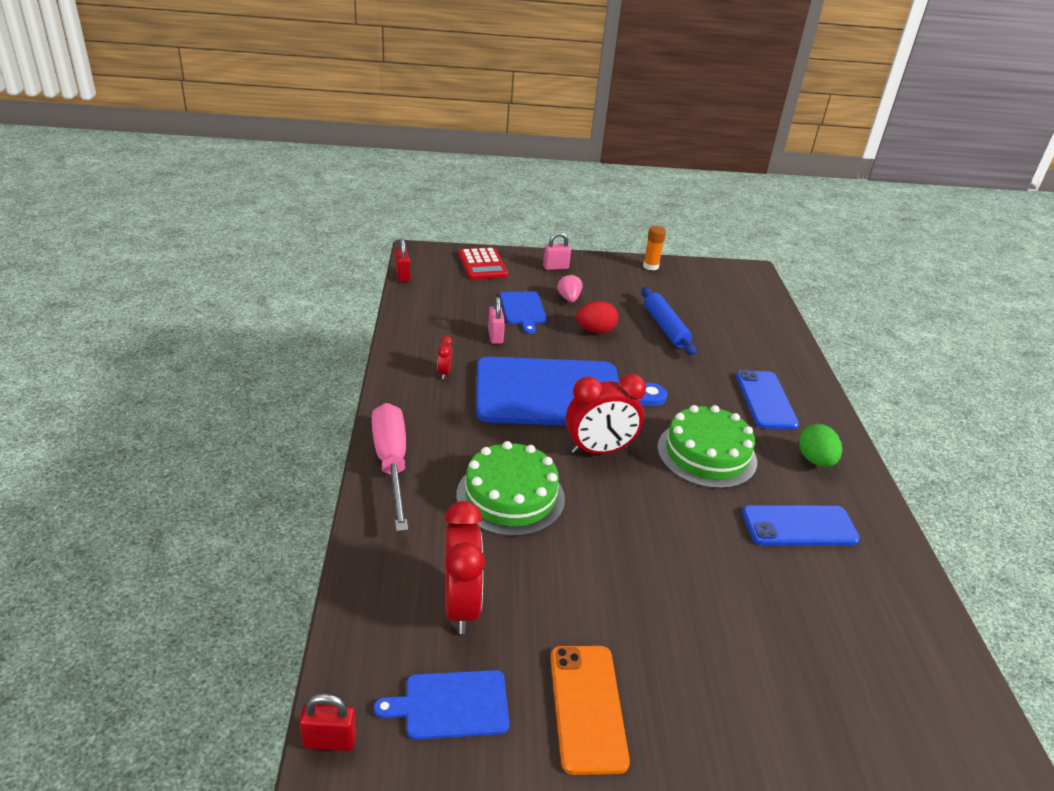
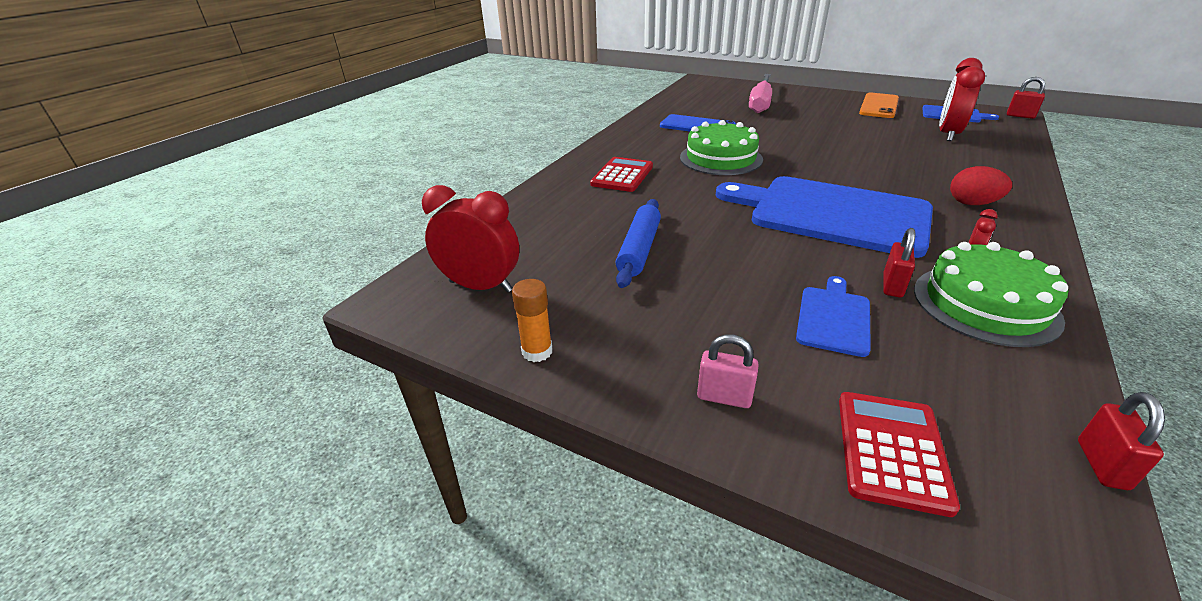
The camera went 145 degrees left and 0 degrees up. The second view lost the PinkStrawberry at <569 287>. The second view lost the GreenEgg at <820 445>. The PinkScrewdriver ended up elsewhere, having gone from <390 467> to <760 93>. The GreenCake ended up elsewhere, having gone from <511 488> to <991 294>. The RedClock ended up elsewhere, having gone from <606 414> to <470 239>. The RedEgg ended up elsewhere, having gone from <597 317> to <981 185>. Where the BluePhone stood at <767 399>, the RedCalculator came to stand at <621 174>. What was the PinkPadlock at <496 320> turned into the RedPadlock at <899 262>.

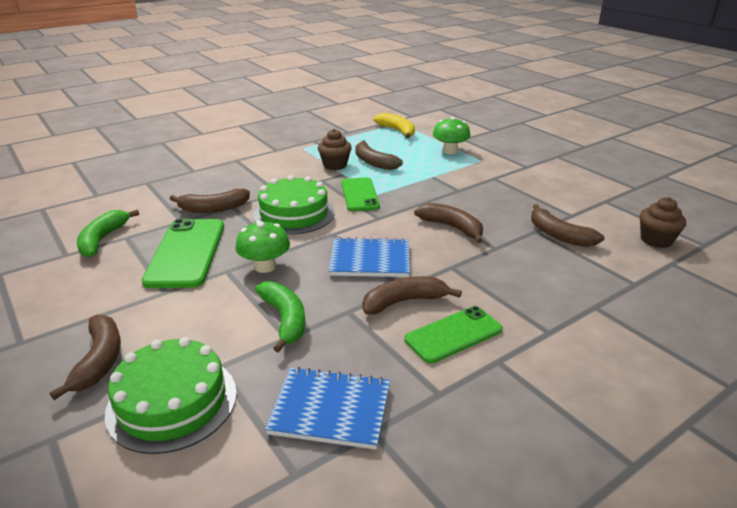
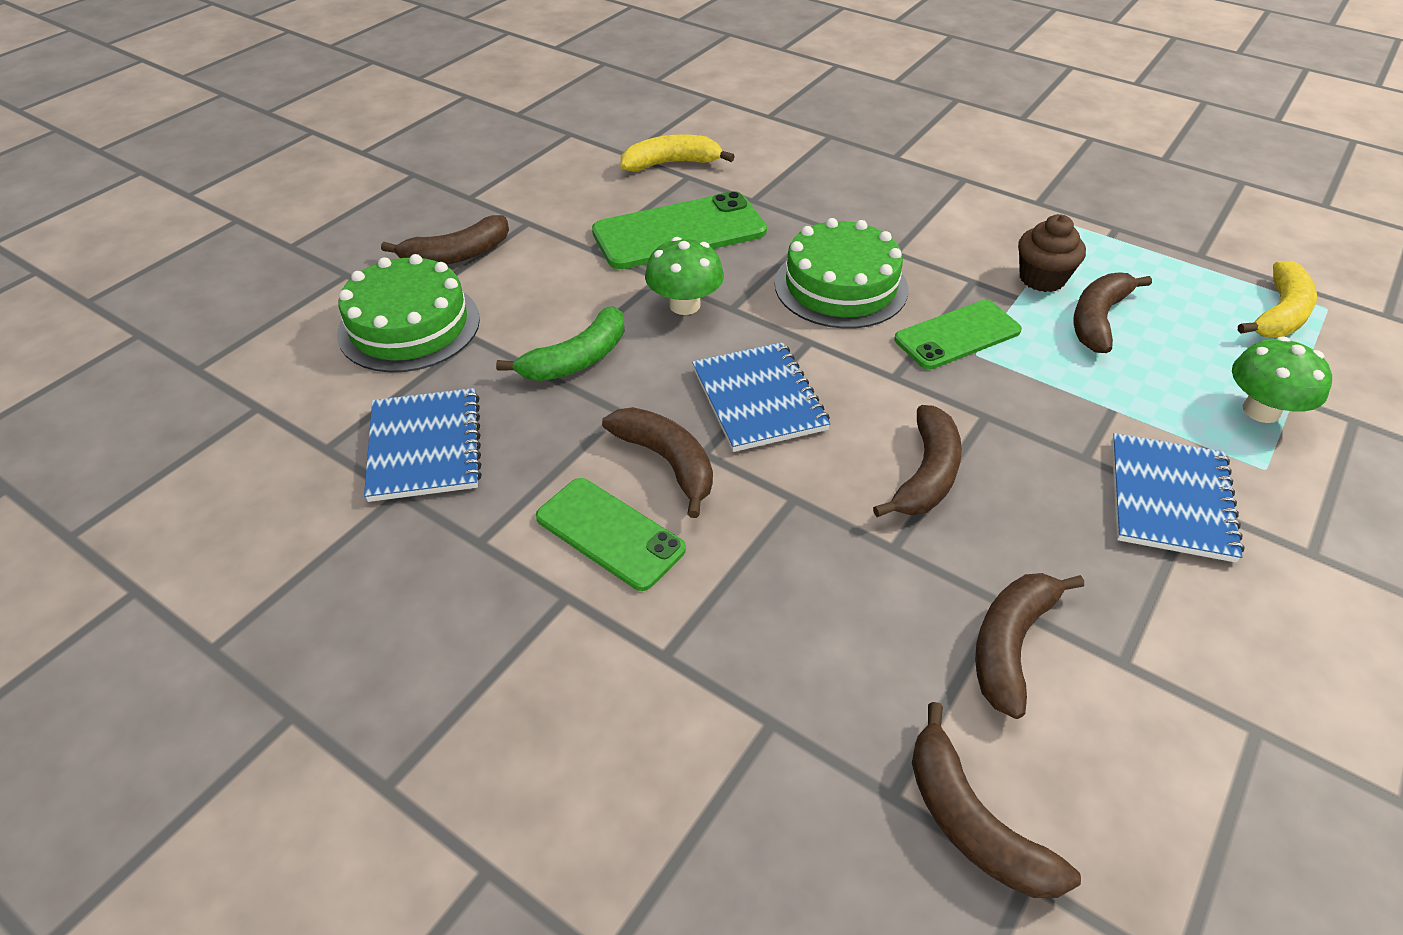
The camera went 70 degrees right and 15 degrees up. The second view lost the BrownCupcake at <663 222>. The second view gained the BlueNotebook at <1178 498>. The BrownBanana ended up elsewhere, having gone from <210 201> to <996 800>. What was the GreenBanana at <108 233> turned into the YellowBanana at <678 152>.

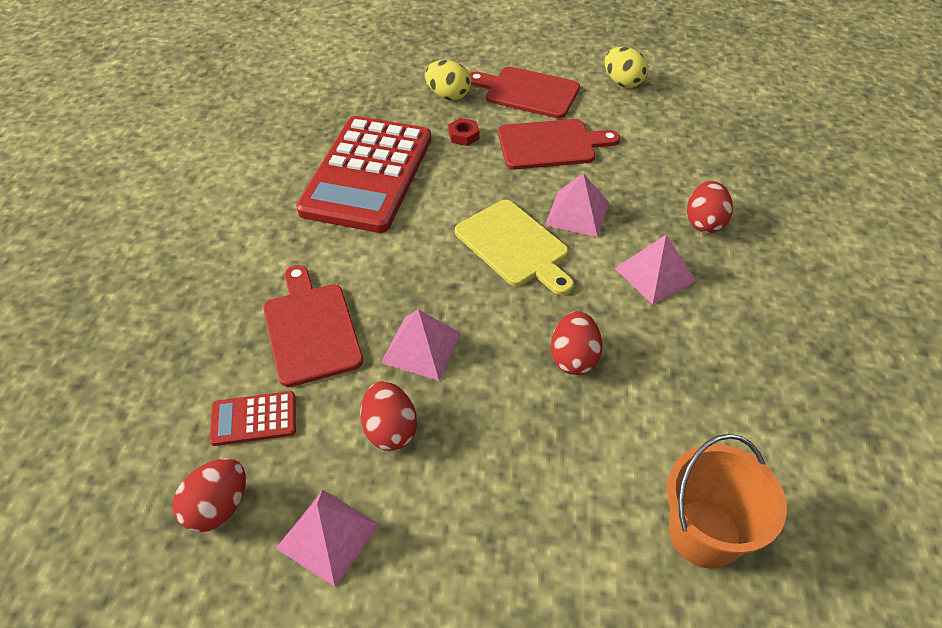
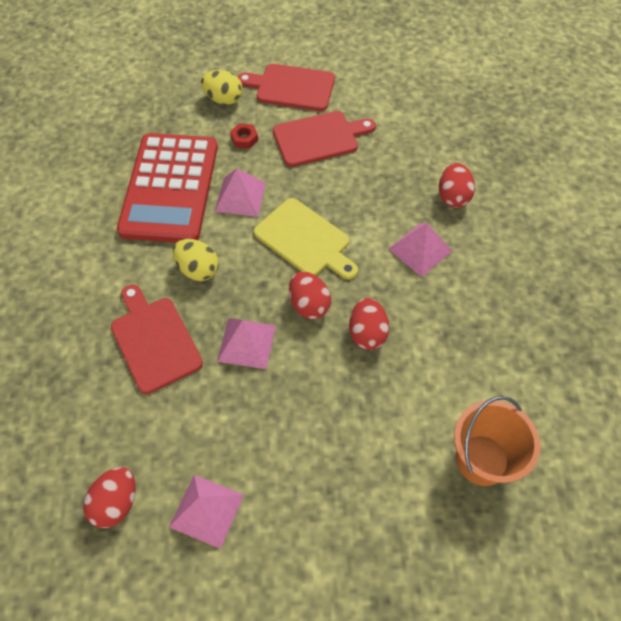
The camera went 10 degrees left and 10 degrees up. The second view lost the RedCalculator at <253 418>. The RedEgg ended up elsewhere, having gone from <388 416> to <310 295>. The PinkPyramid ended up elsewhere, having gone from <577 205> to <240 192>. The YellowEgg ended up elsewhere, having gone from <626 67> to <196 260>.

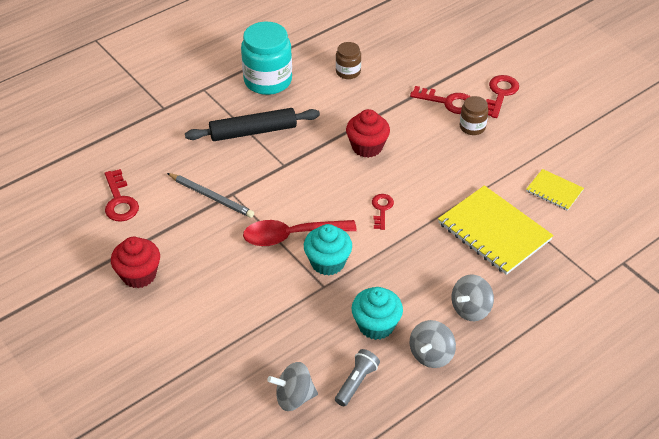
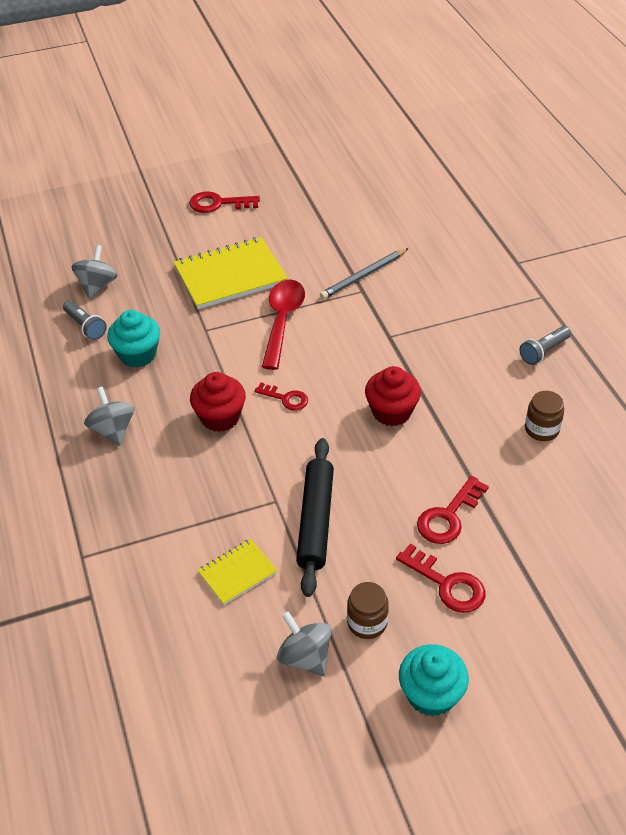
The camera went 110 degrees right and 0 degrees up. The RedKey ended up elsewhere, having gone from <122 195> to <224 202>. The RedCupcake ended up elsewhere, having gone from <135 262> to <218 402>. The BlackRollingPin ended up elsewhere, having gone from <252 124> to <315 517>. The TurquoiseCupcake ended up elsewhere, having gone from <328 250> to <434 680>. The GreySpinningTop ended up elsewhere, having gone from <433 344> to <304 643>. The YellowNotebook ended up elsewhere, having gone from <496 230> to <231 273>. The BrownJar ended up elsewhere, having gone from <474 115> to <368 610>. Where the TurquoiseJar stood at <266 58>, the GreyFlashlight came to stand at <545 345>.

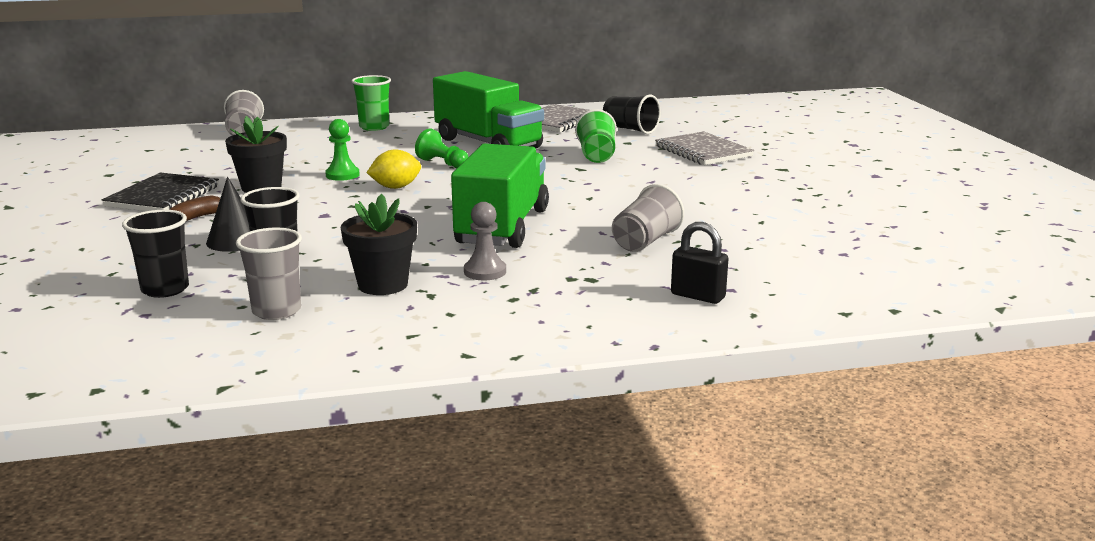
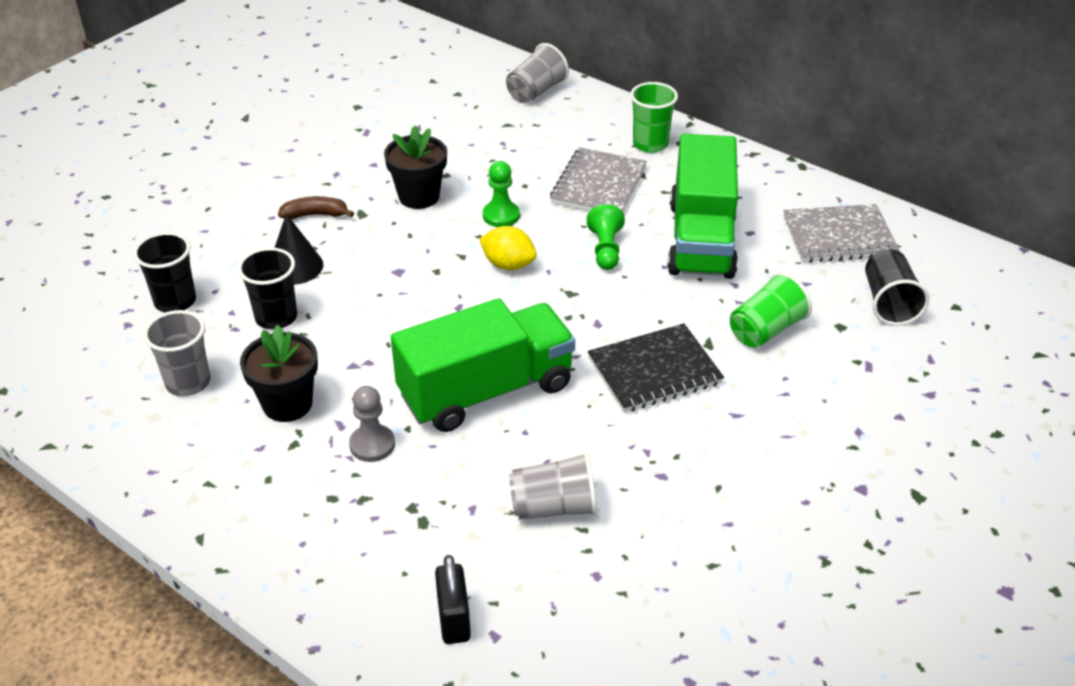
The camera went 50 degrees right and 20 degrees up. The BlackNotebook ended up elsewhere, having gone from <160 191> to <656 367>. The GreyNotebook ended up elsewhere, having gone from <704 148> to <598 179>.

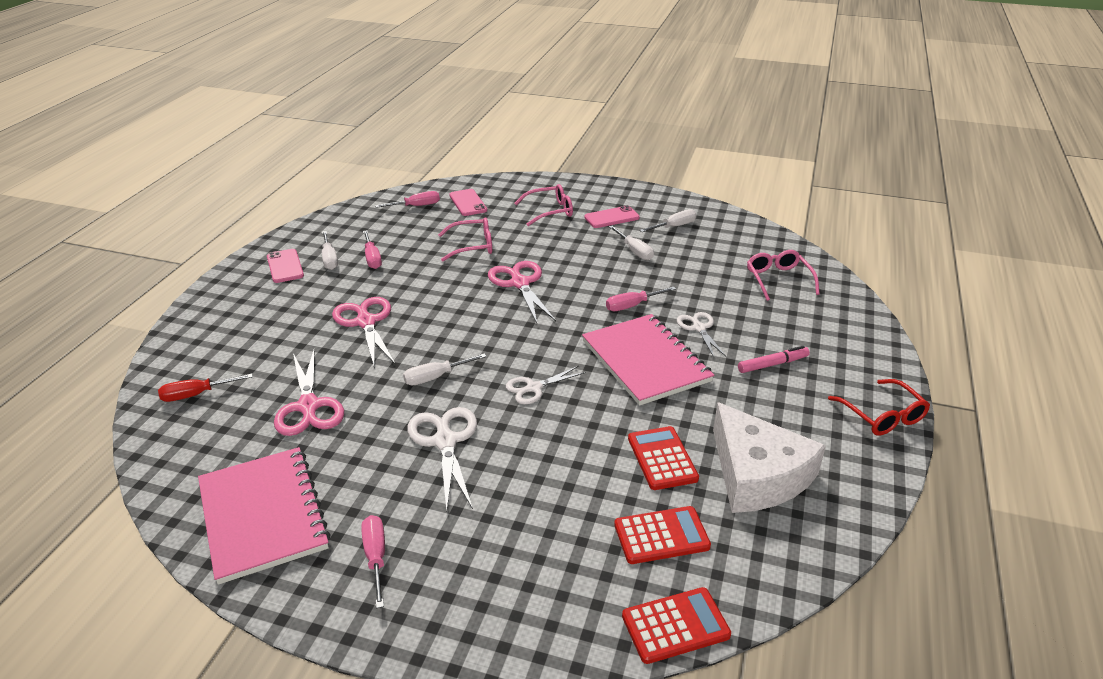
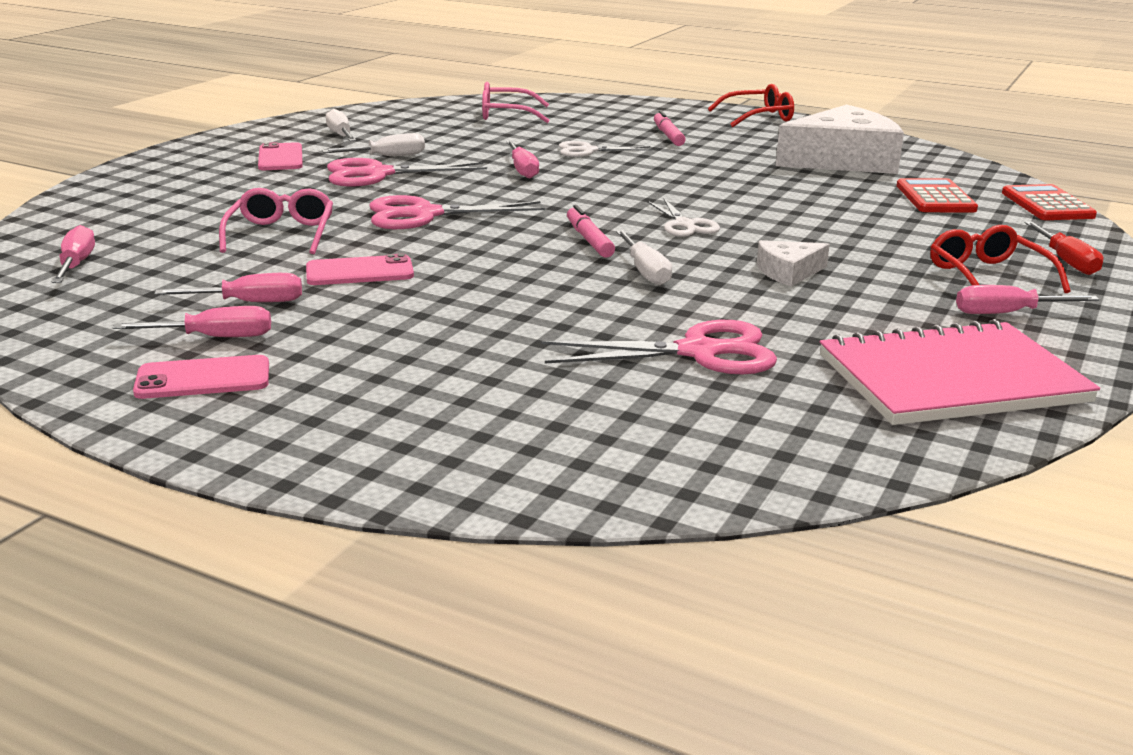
The camera went 80 degrees left and 10 degrees down. The second view lost the PinkGlasses at <543 205>. The second view lost the PinkNotebook at <648 360>. The second view lost the RedCalculator at <663 458>. The second view gained the PinkMarker at <591 231>. The second view gained the RedGlasses at <1000 259>. The RedScrewdriver ended up elsewhere, having gone from <205 387> to <1064 248>. The PinkScissors ended up elsewhere, having gone from <364 333> to <407 172>. The PinkPhone ended up elsewhere, having gone from <468 202> to <360 269>. Where the WhiteScissors stood at <442 459>, the WhiteCheese came to stand at <793 263>. What was the WhiteScrewdriver at <330 250> turned into the PinkScrewdriver at <192 321>.

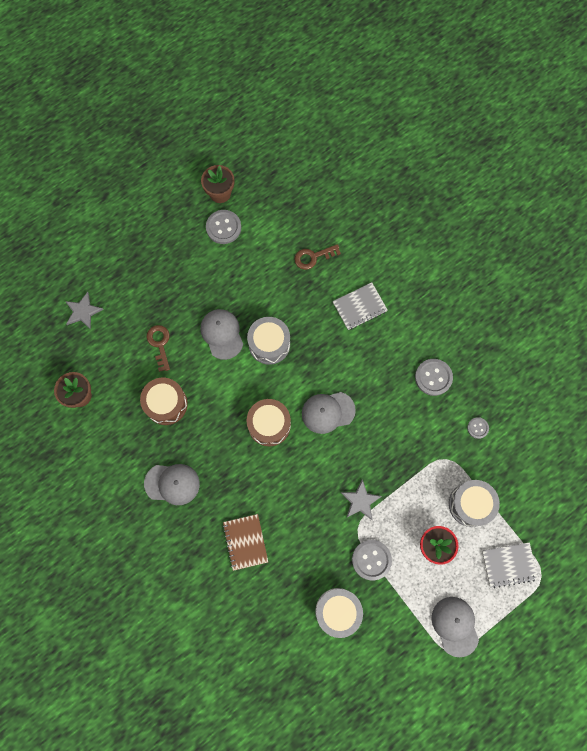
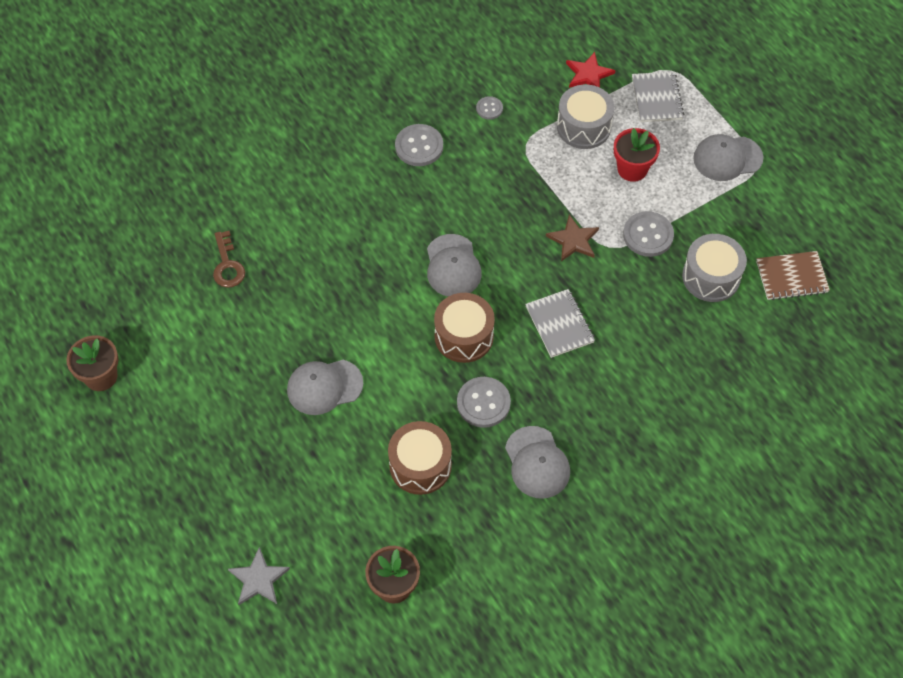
The camera went 85 degrees left and 15 degrees down. The second view lost the BrownKey at <158 348>. The second view lost the GreyDrum at <268 341>. The second view gained the RedStar at <591 70>. The GreyButton ended up elsewhere, having gone from <223 227> to <484 402>. The BrownNotebook ended up elsewhere, having gone from <245 542> to <793 275>. The GreyNotebook ended up elsewhere, having gone from <360 306> to <560 323>. What was the GreyStar at <361 499> turned into the BrownStar at <572 238>. The GreyCap at <172 484> ended up facing another way, 150 degrees clockwise from before.

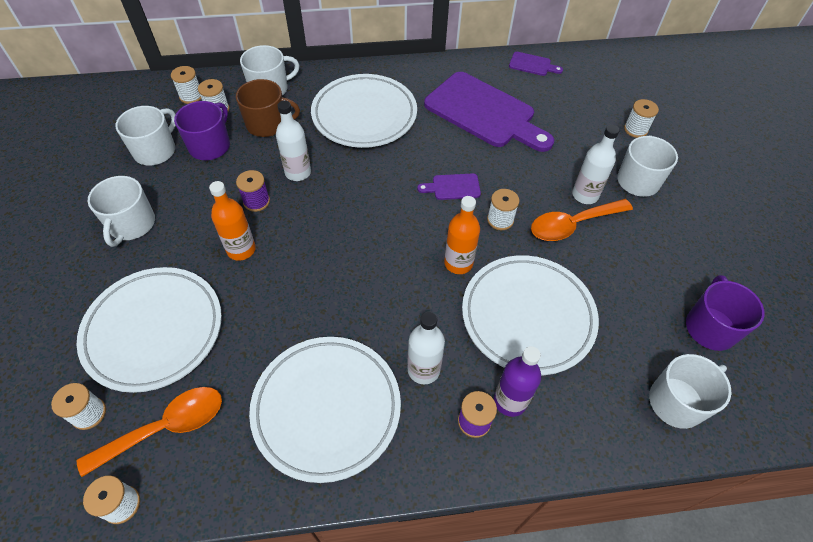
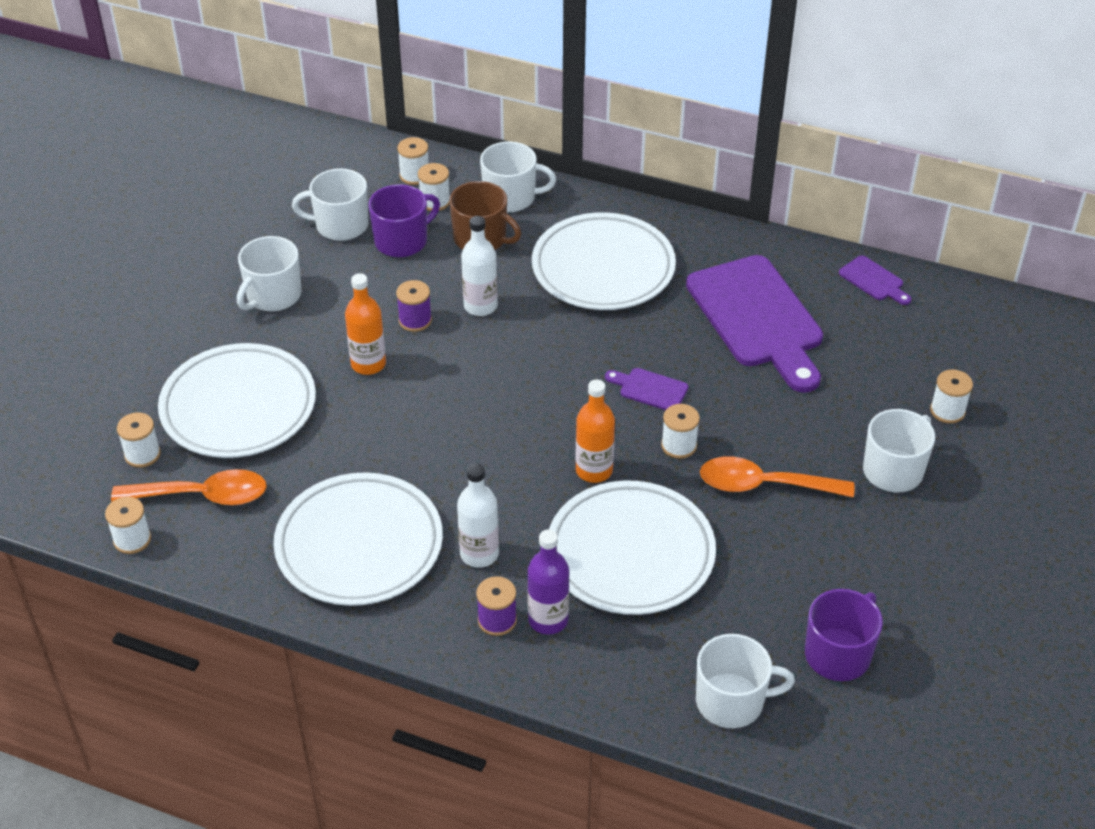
The camera went 30 degrees right and 10 degrees down. The second view lost the WhiteBottle at <596 164>. The WhiteMug at <145 135> ended up facing another way, 150 degrees counterclockwise from before.

